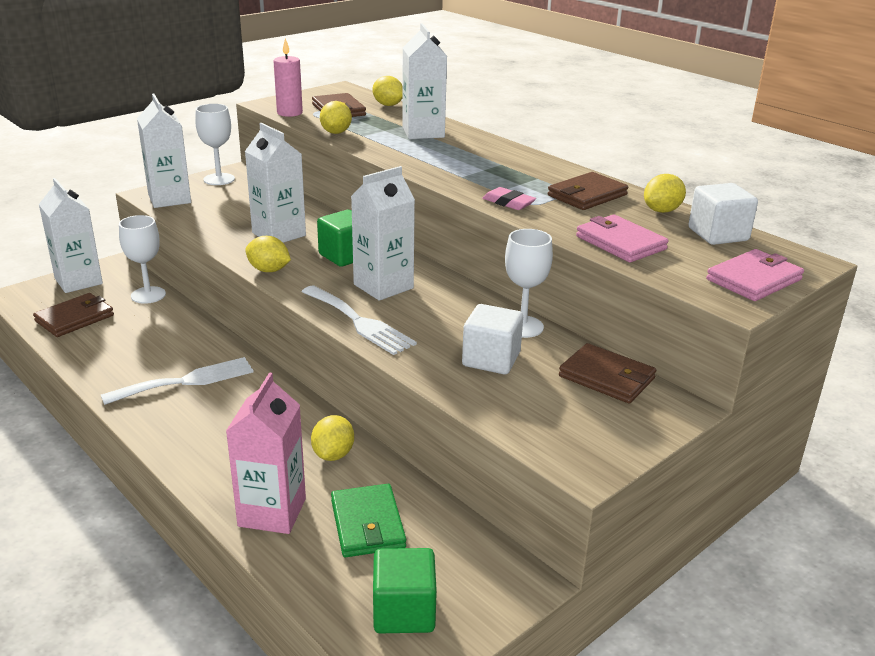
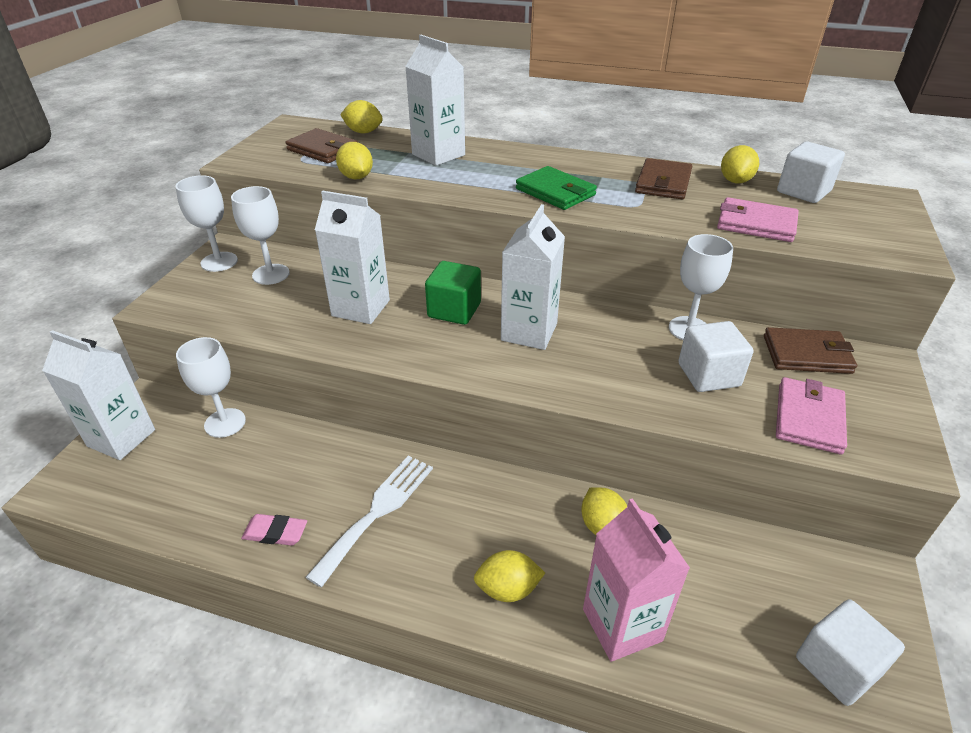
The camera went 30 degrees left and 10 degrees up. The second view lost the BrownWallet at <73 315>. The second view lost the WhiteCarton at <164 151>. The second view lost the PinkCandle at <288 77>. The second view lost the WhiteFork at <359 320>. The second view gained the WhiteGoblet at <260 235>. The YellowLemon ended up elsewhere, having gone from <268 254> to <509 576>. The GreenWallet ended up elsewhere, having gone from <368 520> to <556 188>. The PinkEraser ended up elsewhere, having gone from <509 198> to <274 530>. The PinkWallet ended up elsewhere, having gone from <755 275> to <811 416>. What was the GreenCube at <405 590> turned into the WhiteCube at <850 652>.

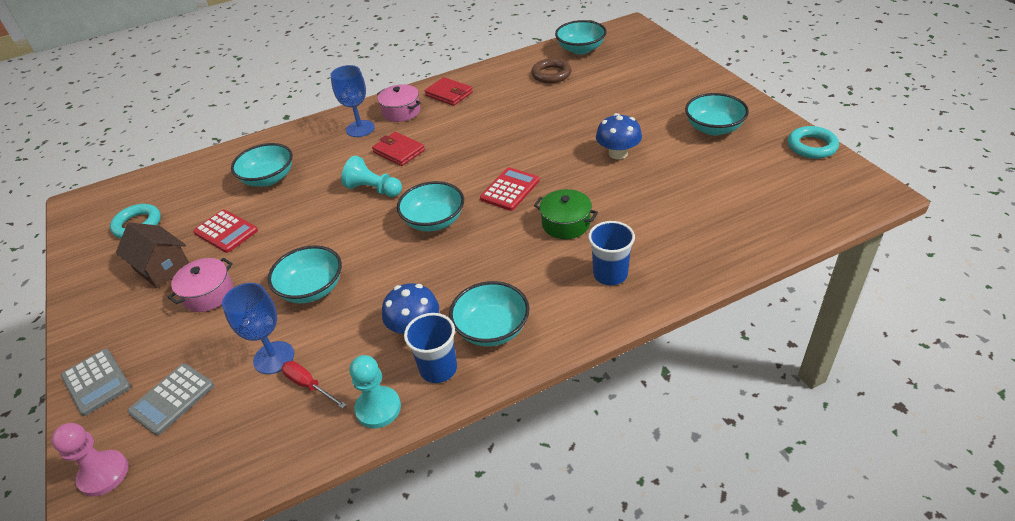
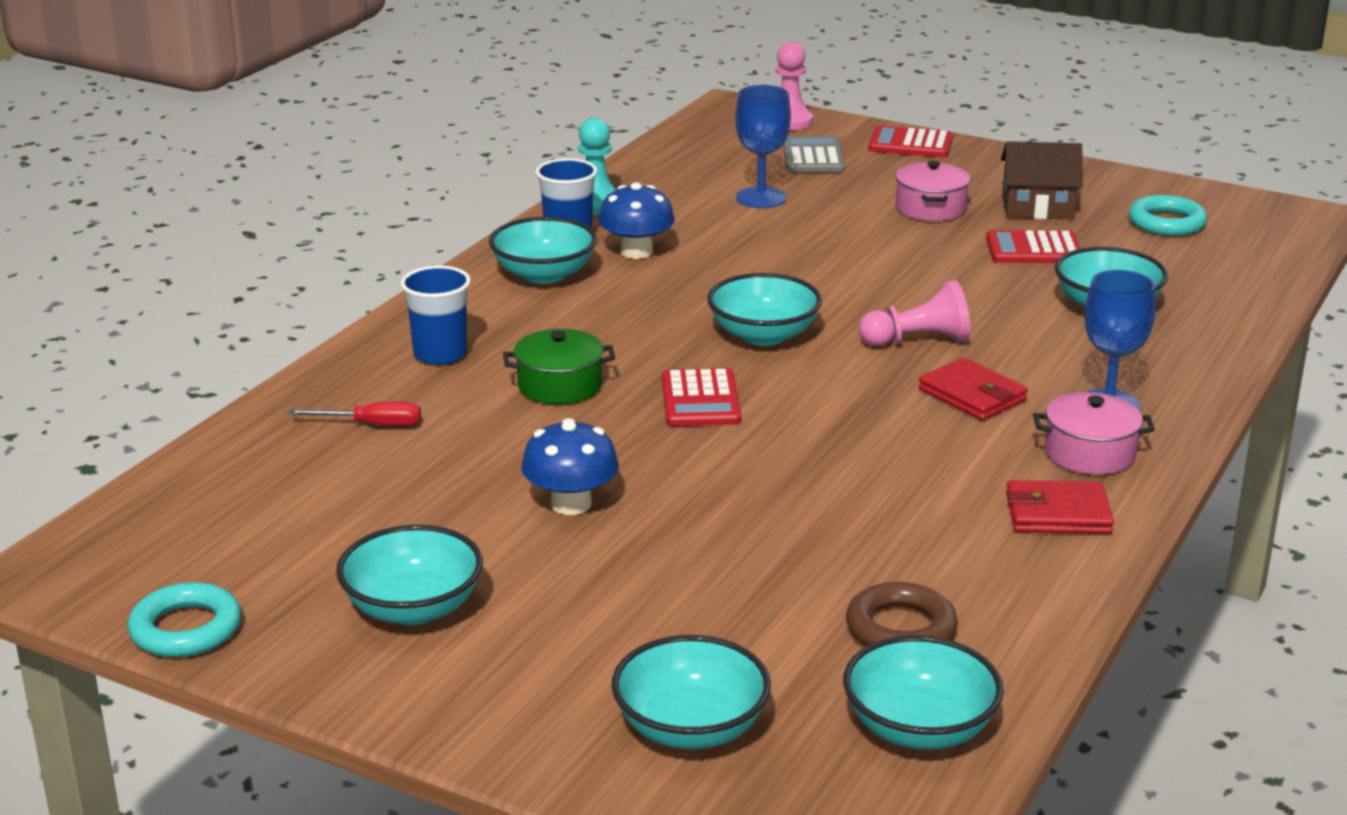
The camera went 140 degrees right and 15 degrees down. The TurquoiseBowl ended up elsewhere, having gone from <305 274> to <691 692>. The RedScrewdriver ended up elsewhere, having gone from <314 385> to <354 414>. What was the GreyCalculator at <96 382> turned into the RedCalculator at <910 141>. What was the TurquoisePawn at <371 176> turned into the PinkPawn at <914 313>. The RedWallet at <398 149> ended up facing another way, 45 degrees clockwise from before.

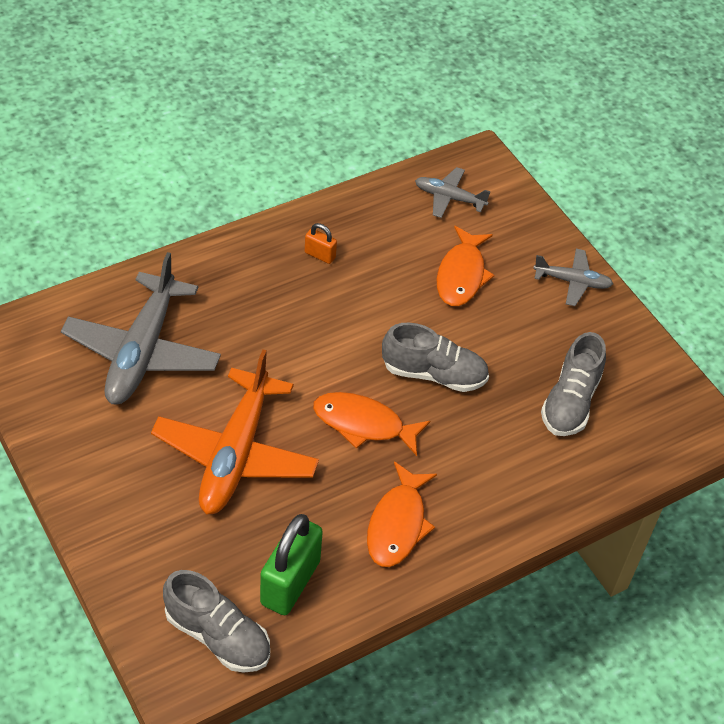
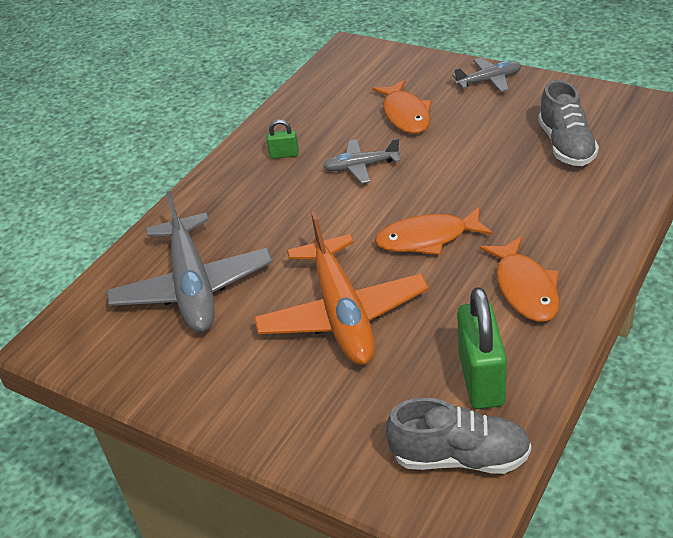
The camera went 20 degrees left and 10 degrees down. The second view lost the GreyShoe at <435 357>. The GreyPlane ended up elsewhere, having gone from <453 192> to <361 161>. What was the OrangePadlock at <321 243> turned into the GreenPadlock at <282 139>.

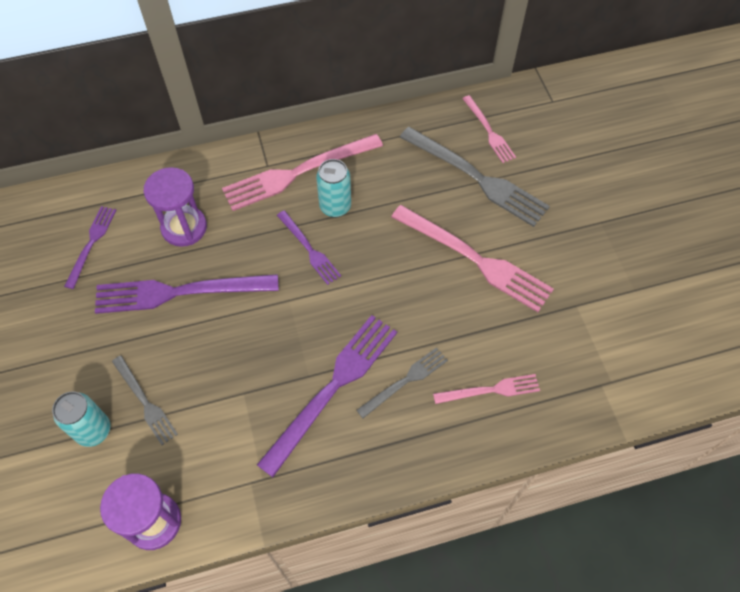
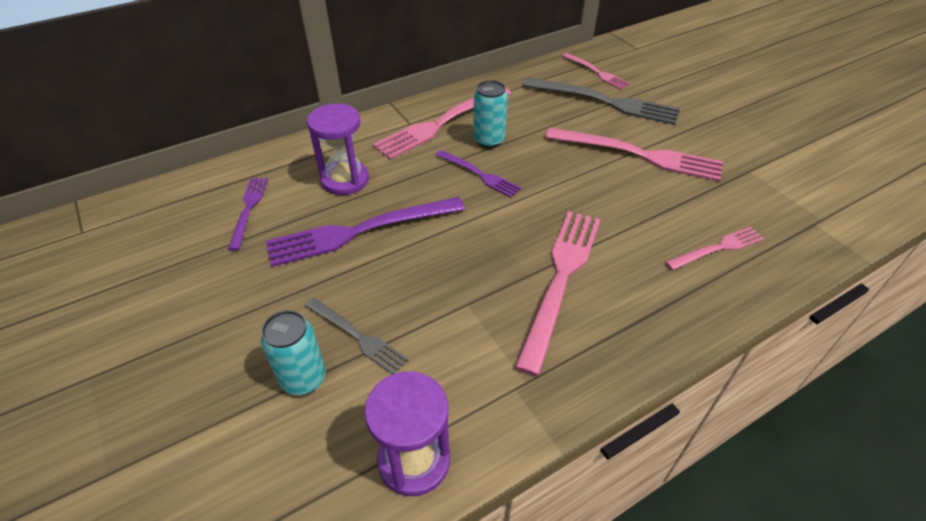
The camera went 15 degrees left and 15 degrees down. The second view lost the GreyFork at <402 382>. What was the PurpleFork at <327 396> turned into the PinkFork at <557 293>.

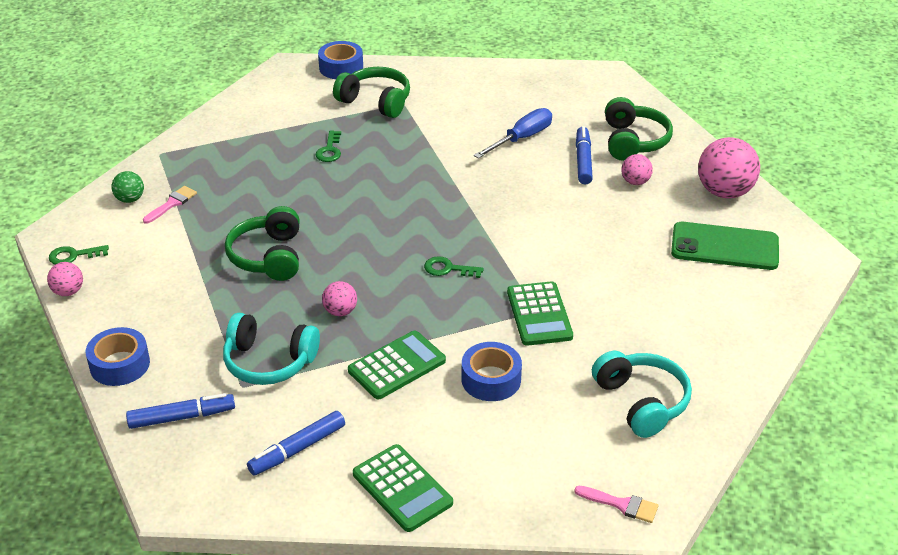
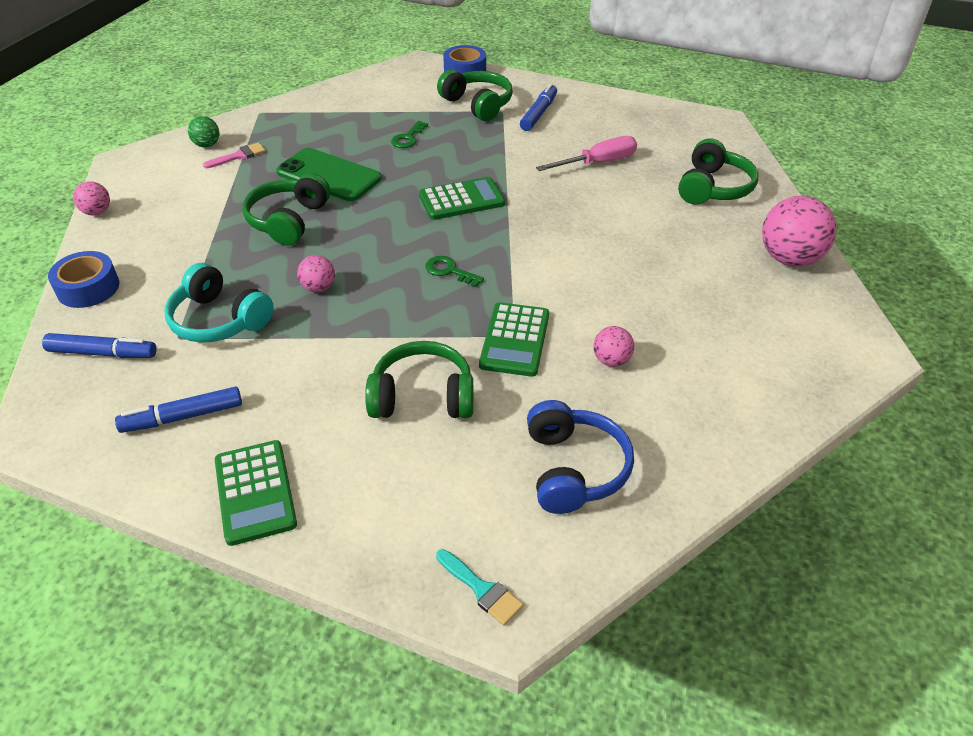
The camera went 20 degrees right and 5 degrees up. The second view lost the GreenKey at <79 255>. The GreenCalculator ended up elsewhere, having gone from <397 365> to <462 198>. The BlueMarker ended up elsewhere, having gone from <584 155> to <538 107>. The PinkBall ended up elsewhere, having gone from <637 169> to <613 346>. The GreenPhone ended up elsewhere, having gone from <725 246> to <328 174>. Where the BlueTape stood at <491 371>, the GreenHeadphones came to stand at <419 379>. What was the BlueScrewdriver at <513 133> turned into the PinkScrewdriver at <586 153>. What was the PinkBrush at <616 504> turned into the TurquoiseBrush at <479 587>. What was the TurquoiseHeadphones at <642 394> turned into the BlueHeadphones at <580 457>.

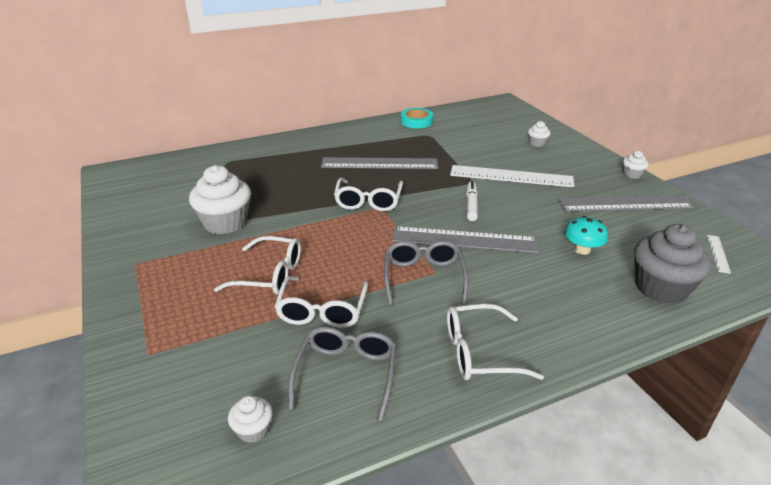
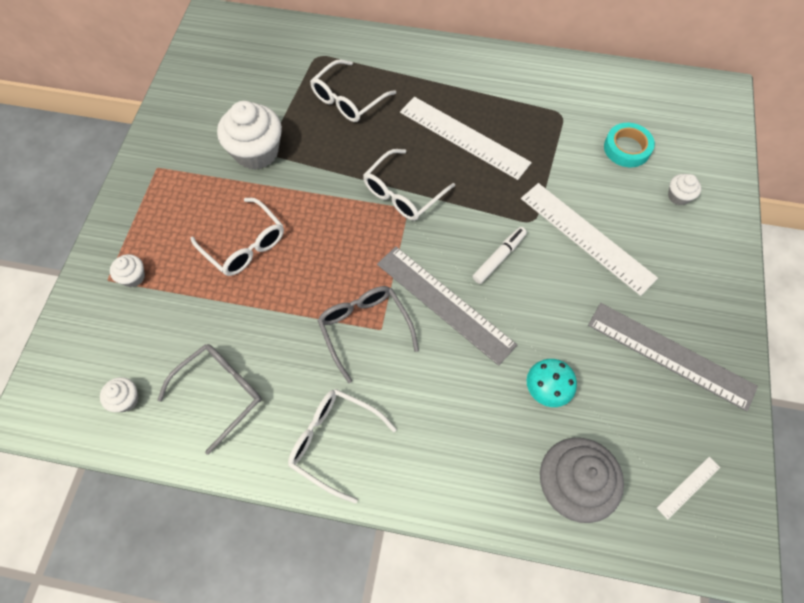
The camera went 35 degrees right and 30 degrees up. The WhiteGlasses ended up elsewhere, having gone from <321 302> to <353 90>. The TurquoiseTape ended up elsewhere, having gone from <417 118> to <629 145>. The WhiteCupcake ended up elsewhere, having gone from <635 165> to <127 270>. What was the GreyRuler at <379 163> turned into the WhiteRuler at <466 138>. The GreyGlasses at <426 273> ended up facing another way, 60 degrees counterclockwise from before.

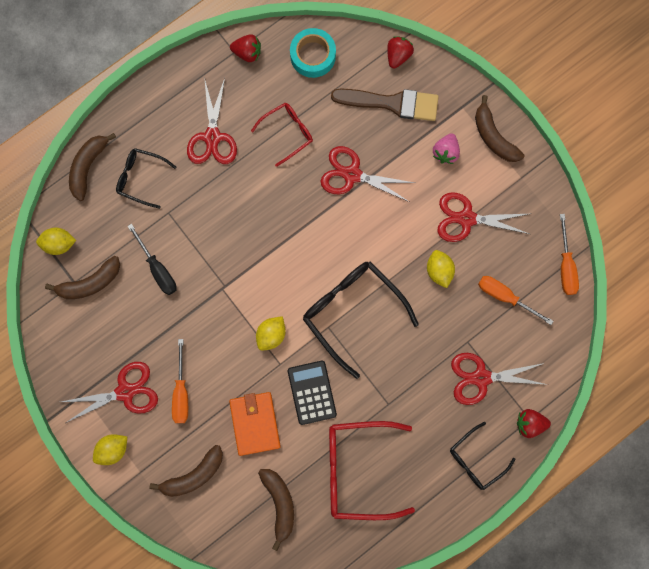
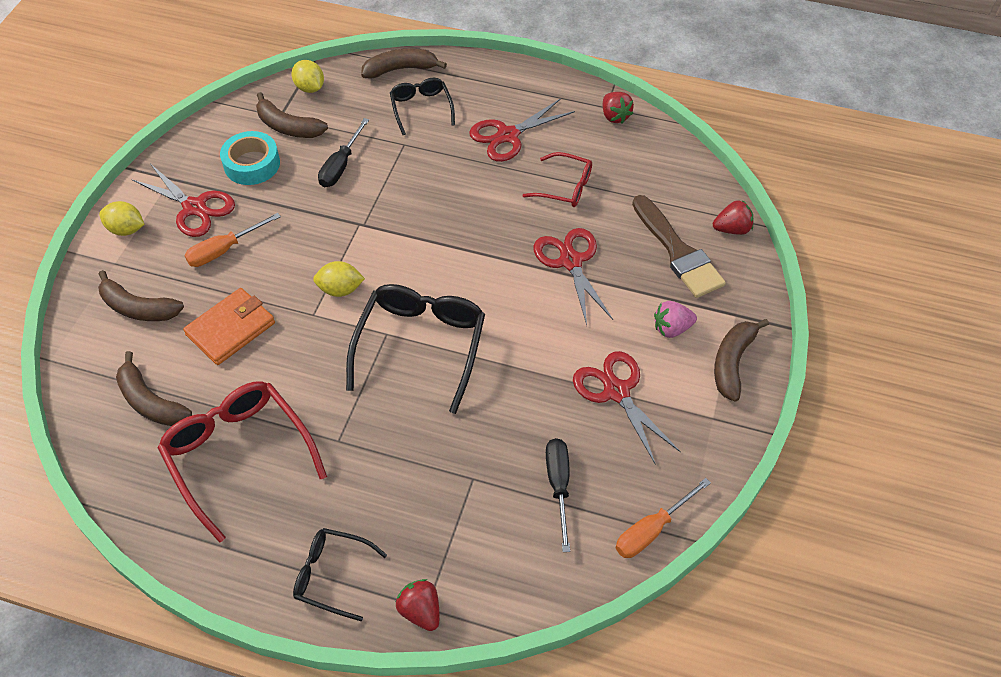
The camera went 55 degrees right and 25 degrees down. The second view lost the BlackCalculator at <312 393>. The second view lost the YellowLemon at <441 269>. The second view lost the RedScissors at <499 379>. The TurquoiseTape ended up elsewhere, having gone from <313 53> to <250 158>. What was the OrangeScrewdriver at <515 300> turned into the BlackScrewdriver at <558 495>. The BrownBanana at <276 510> ended up facing another way, 90 degrees clockwise from before.

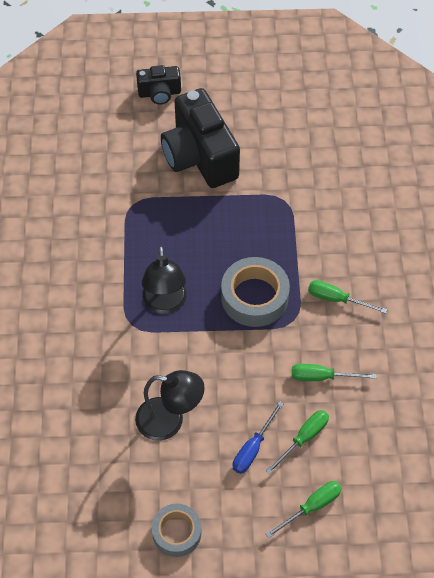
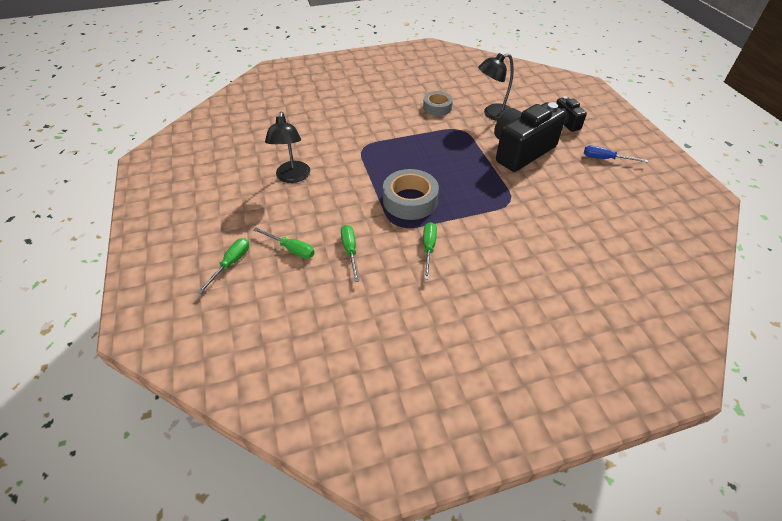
The camera went 75 degrees right and 10 degrees down. The BlackLamp ended up elsewhere, having gone from <164 280> to <496 87>. The GreyTape ended up elsewhere, having gone from <177 530> to <438 103>. The BlueScrewdriver ended up elsewhere, having gone from <258 437> to <616 154>. The GreenScrewdriver at <304 509> ended up facing another way, 105 degrees counterclockwise from before.

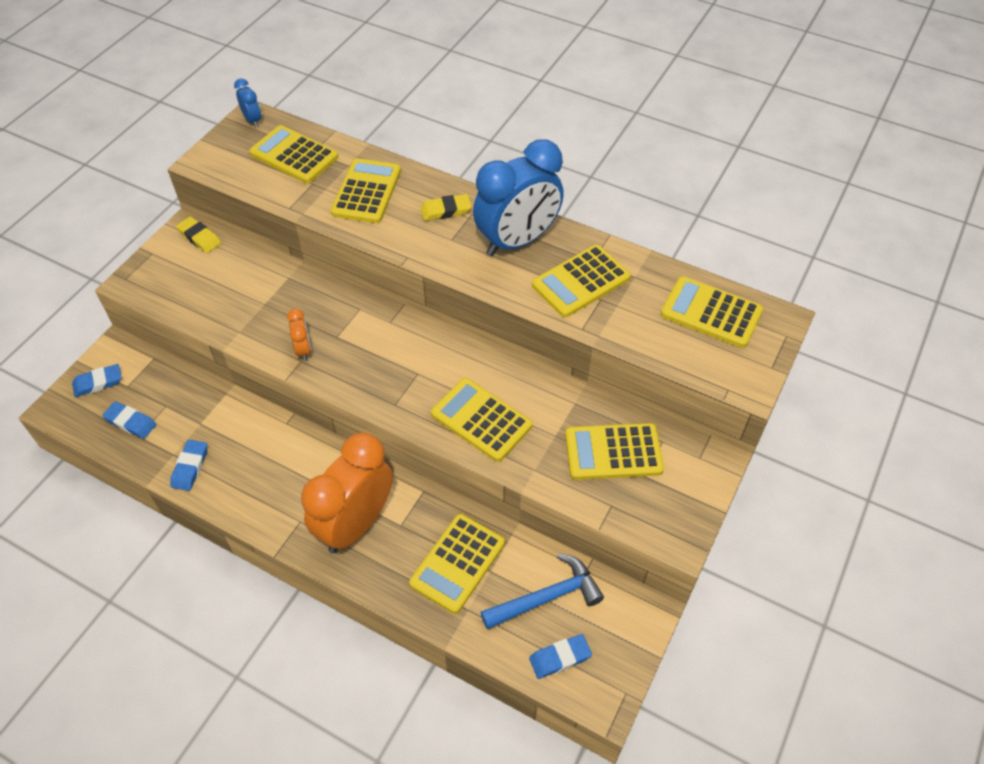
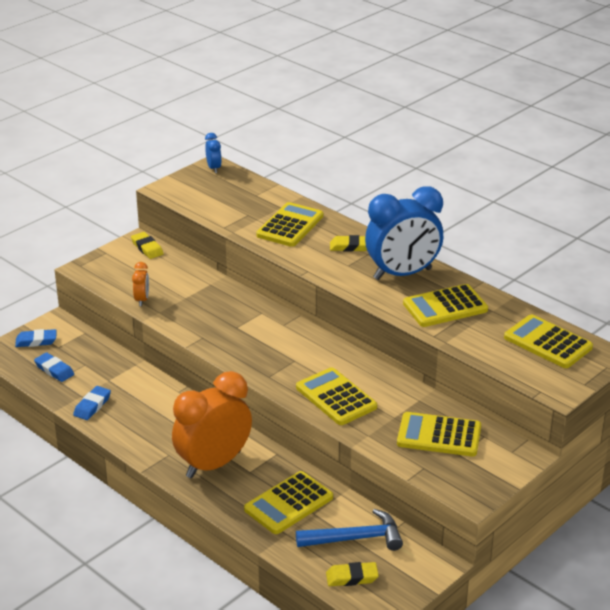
The camera went 15 degrees right and 20 degrees down. The second view lost the YellowCalculator at <293 154>. The OrangeClock ended up elsewhere, having gone from <299 335> to <140 284>. What was the BlueEraser at <560 656> turned into the YellowEraser at <352 574>.

